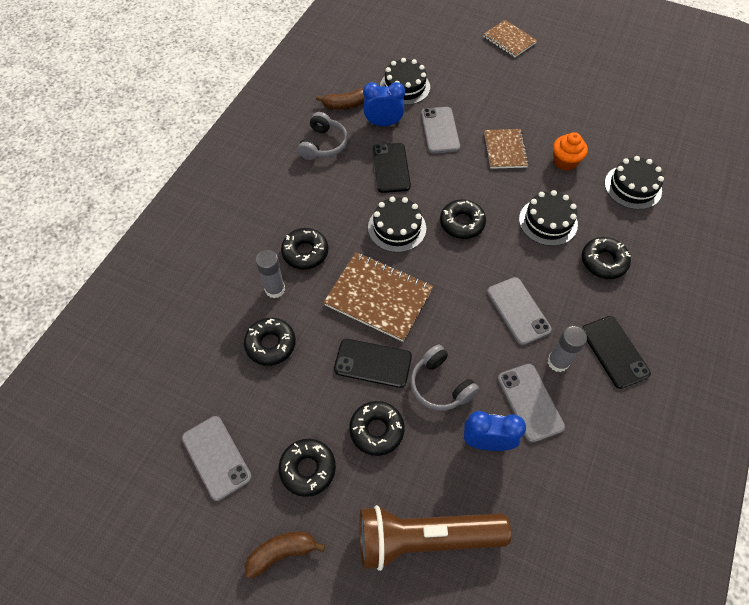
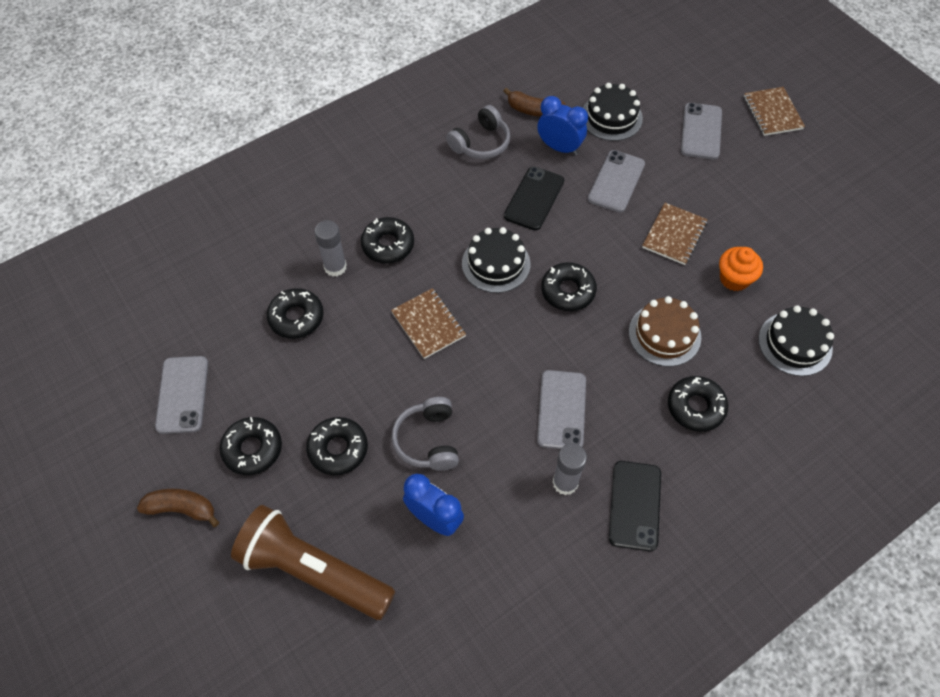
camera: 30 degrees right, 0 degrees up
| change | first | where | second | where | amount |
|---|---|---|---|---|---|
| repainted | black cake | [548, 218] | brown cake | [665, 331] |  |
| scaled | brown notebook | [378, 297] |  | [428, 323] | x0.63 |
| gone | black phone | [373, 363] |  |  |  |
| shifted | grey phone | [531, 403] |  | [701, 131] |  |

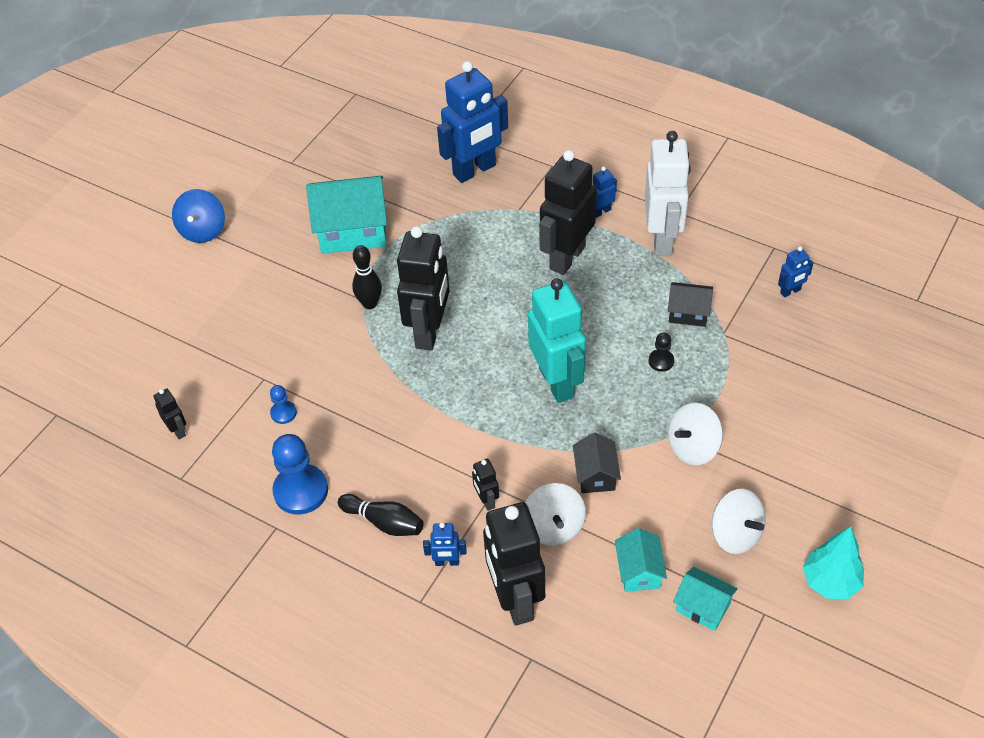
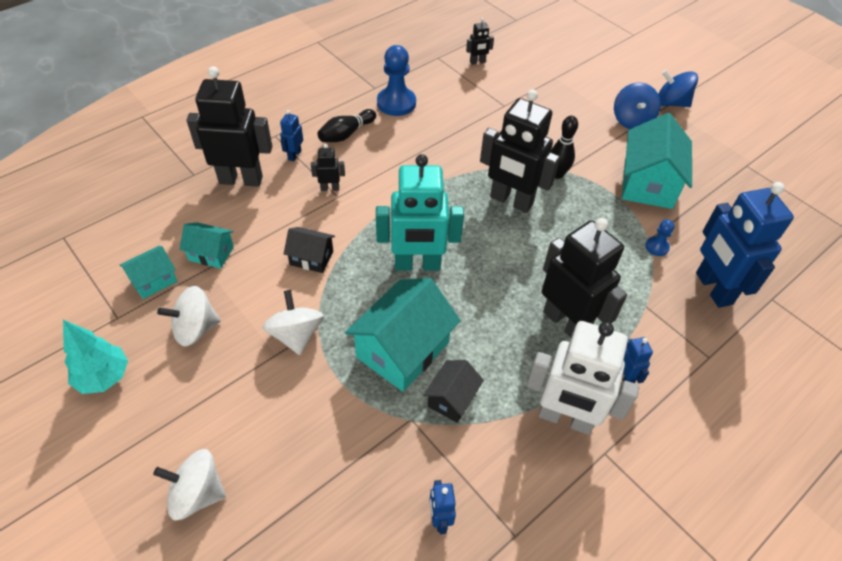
camera: 105 degrees right, 0 degrees up
| change | first | where | second | where | amount |
|---|---|---|---|---|---|
| swapped | black pawn | [661, 352] | turquoise house | [403, 335] |  |
| shifted | blue pawn | [283, 404] |  | [659, 238] |  |
| shifted | white spinning top | [555, 514] |  | [189, 484] |  |
| new |  |  | blue spinning top | [637, 106] |  |

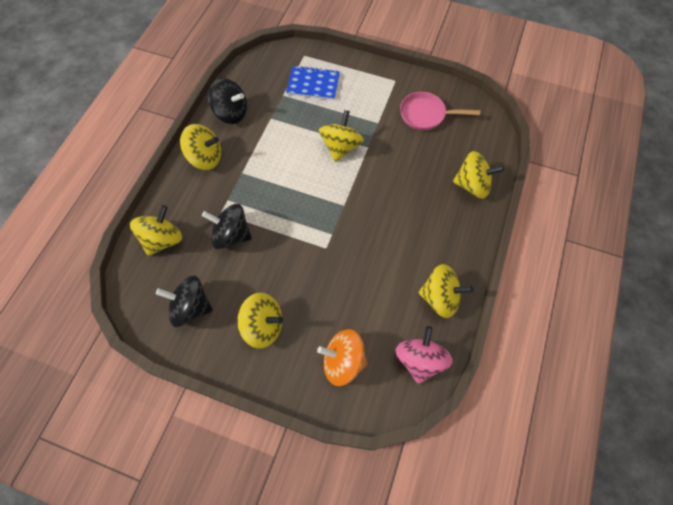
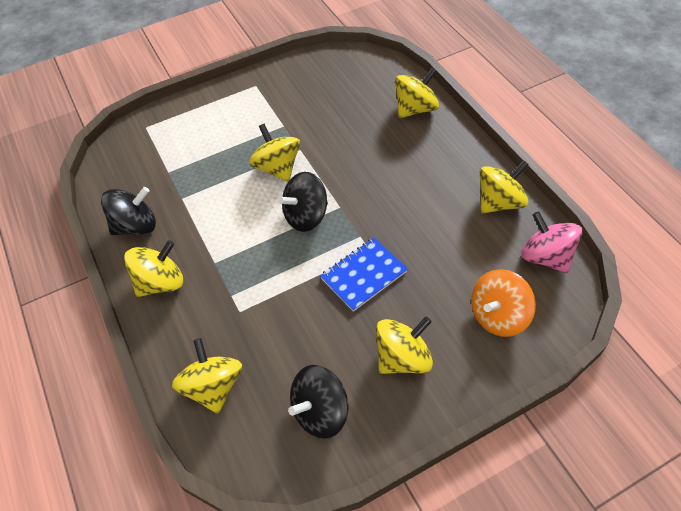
camera: 45 degrees left, 10 degrees down
| change | first | where | second | where | amount |
|---|---|---|---|---|---|
| shifted | blue notebook | [313, 82] |  | [364, 275] |  |
| gone | pink pan | [440, 111] |  |  |  |
| shifted | black spinning top | [227, 226] |  | [303, 202] |  |

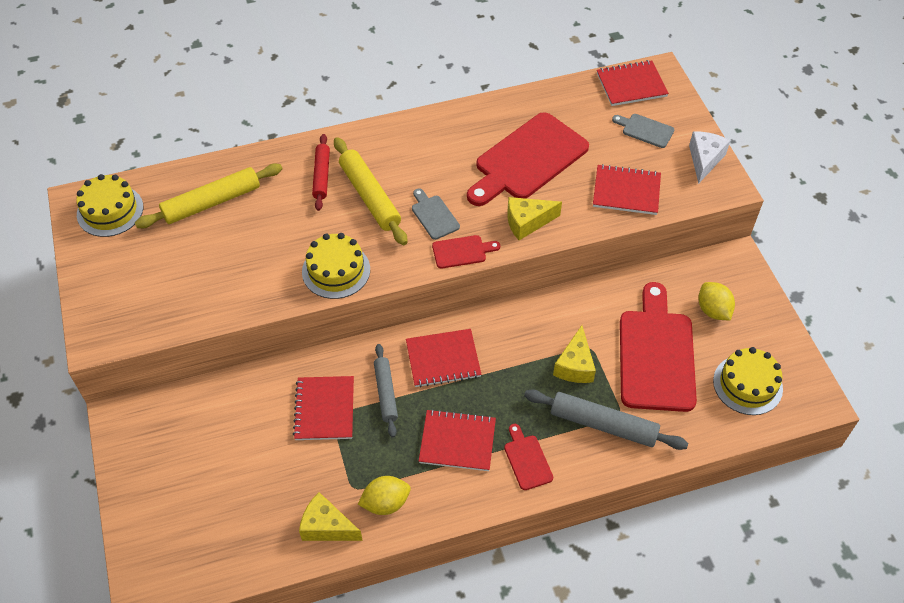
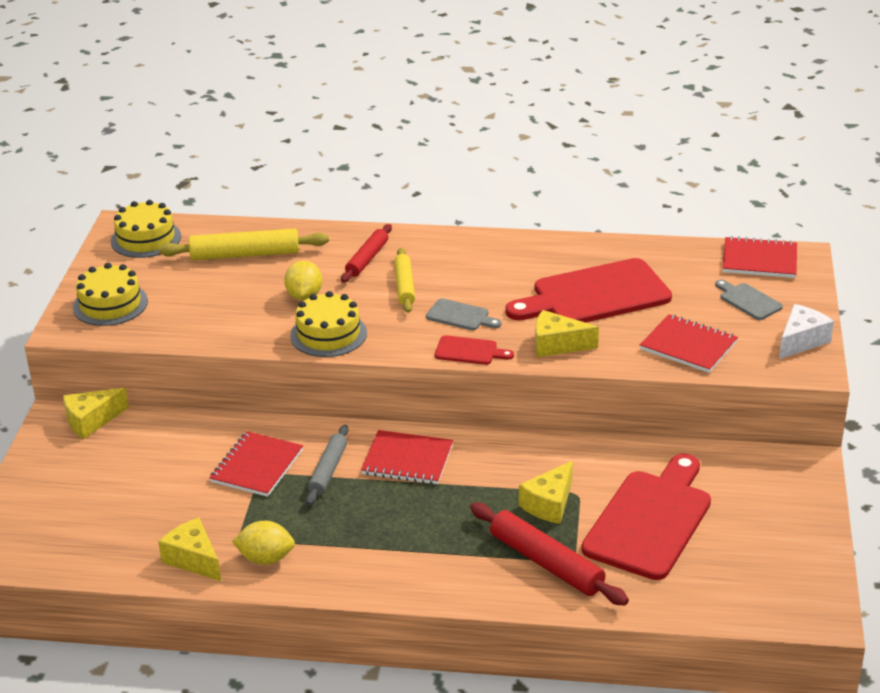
camera: 25 degrees right, 20 degrees down
| change | first | where | second | where | amount |
|---|---|---|---|---|---|
| scaled | yellow rolling pin | [371, 191] |  | [404, 280] | x0.65 |
| rotated | grey cutting board | [436, 214] |  | [463, 314] | 120 degrees clockwise |
| shifted | yellow lemon | [716, 301] |  | [303, 280] |  |
| shifted | yellow cake | [748, 381] |  | [110, 294] |  |
| repainted | grey rolling pin | [606, 419] | red rolling pin | [549, 554] |  |
| gone | red notebook | [457, 440] |  |  |  |
| gone | red cutting board | [528, 457] |  |  |  |
| new |  |  | yellow cheese | [96, 413] |  |

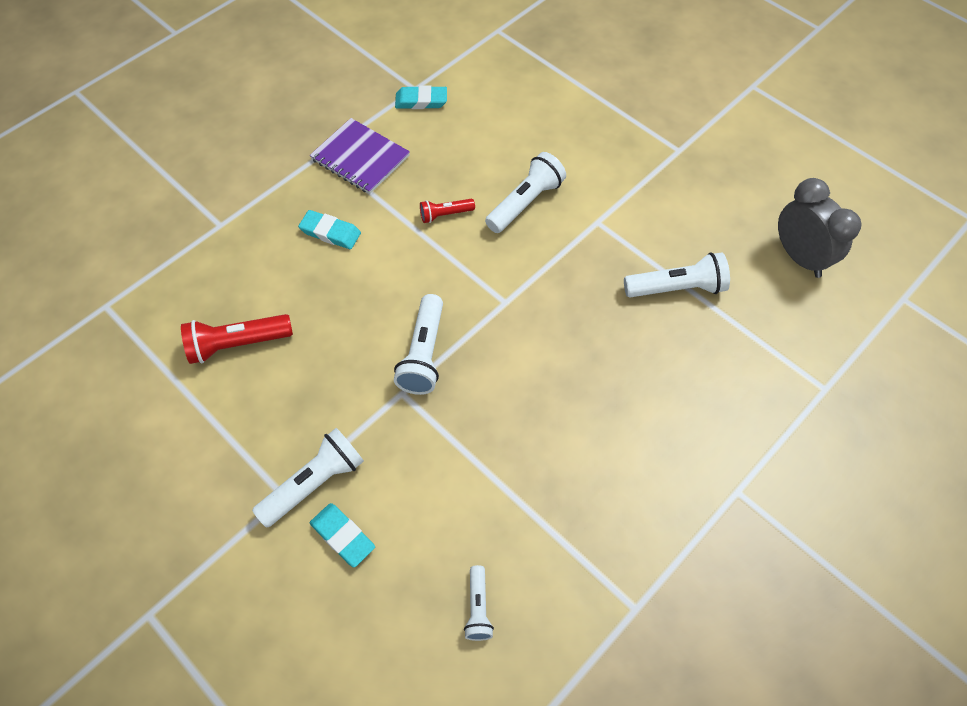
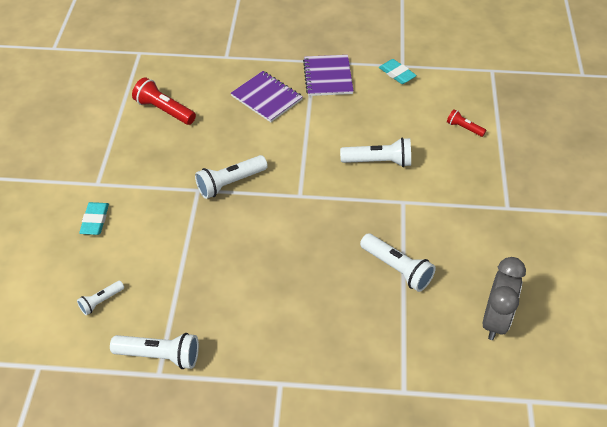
camera: 50 degrees right, 10 degrees down
| change | first | where | second | where | amount |
|---|---|---|---|---|---|
| shifted | red flashlight | [447, 211] |  | [466, 123] |  |
| swapped | turquoise eraser | [329, 229] | purple notebook | [267, 96] |  |
| shifted | white flashlight | [308, 478] |  | [154, 351] |  |

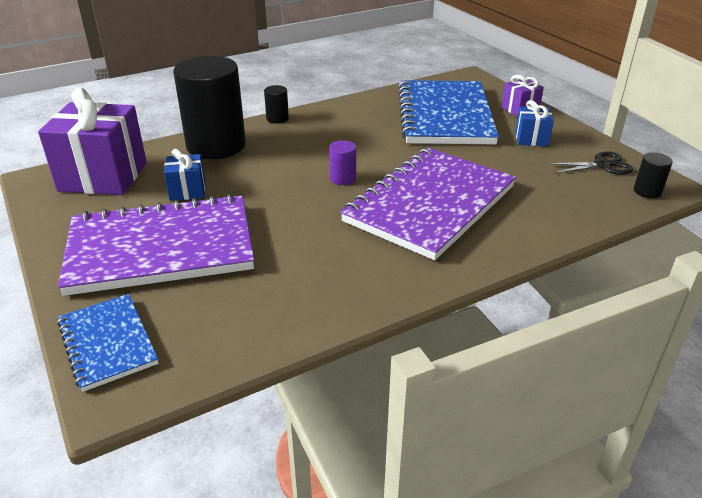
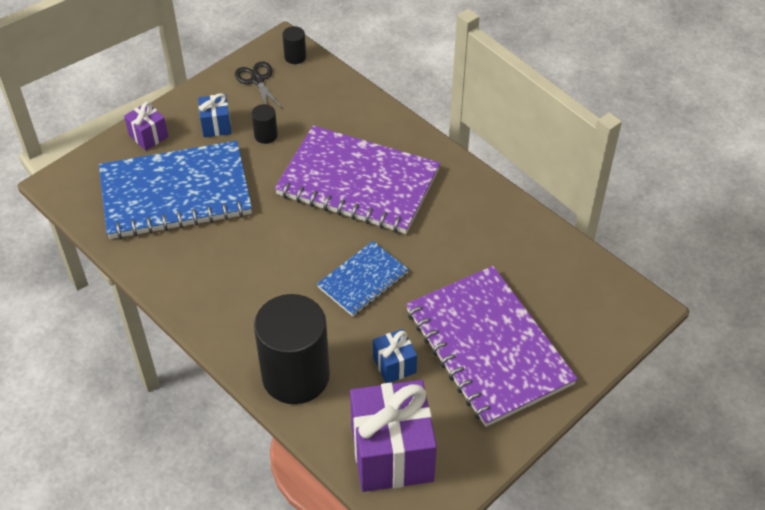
camera: 105 degrees left, 15 degrees up
| change | first | where | second | where | amount |
|---|---|---|---|---|---|
| shifted | black cylinder | [276, 104] |  | [265, 124] |  |
| gone | purple cylinder | [342, 162] |  |  |  |
| shifted | blue notebook | [107, 343] |  | [363, 278] |  |

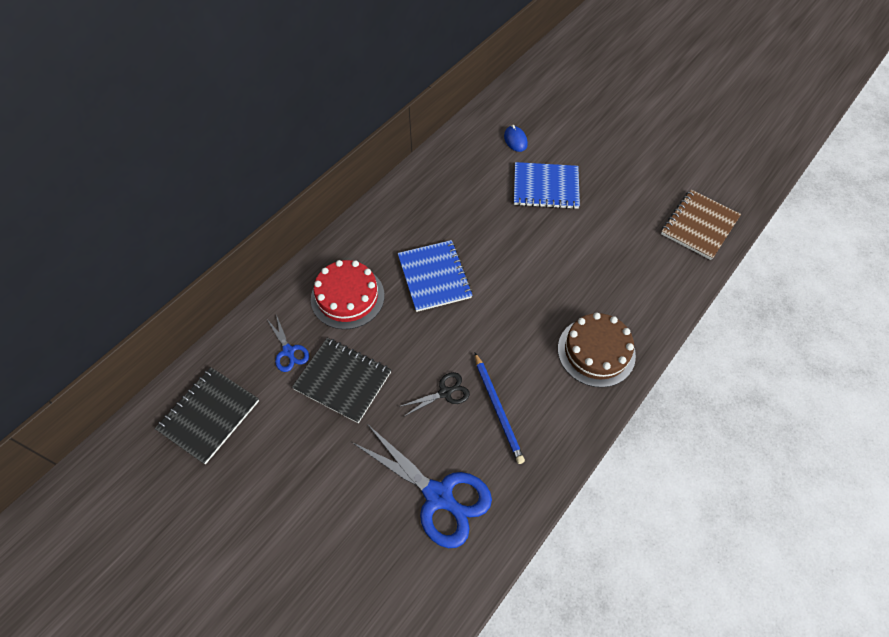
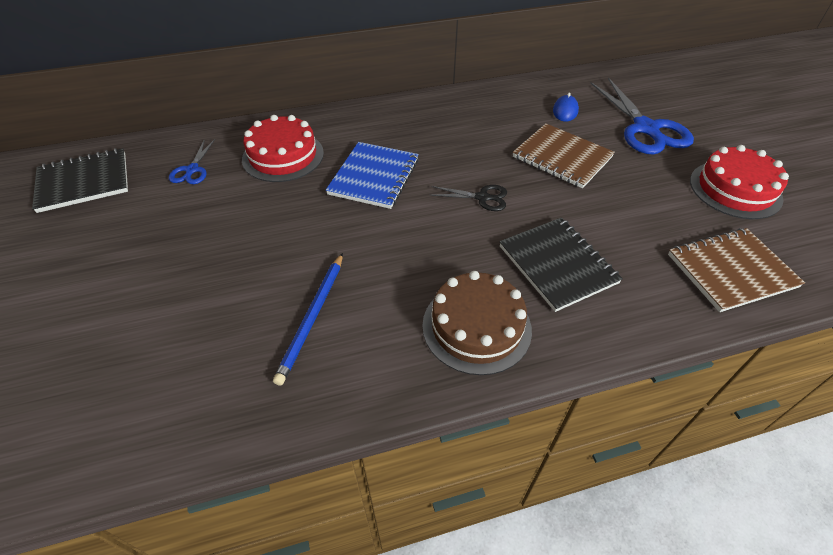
camera: 35 degrees right, 10 degrees down
| change | first | where | second | where | amount |
|---|---|---|---|---|---|
| repainted | blue notebook | [547, 185] | brown notebook | [564, 155] |  |
| shifted | black notebook | [341, 380] |  | [561, 264] |  |
| shifted | black scissors | [434, 394] |  | [468, 198] |  |
| shifted | blue scissors | [422, 486] |  | [642, 116] |  |
| new |  |  | red cake | [739, 182] |  |

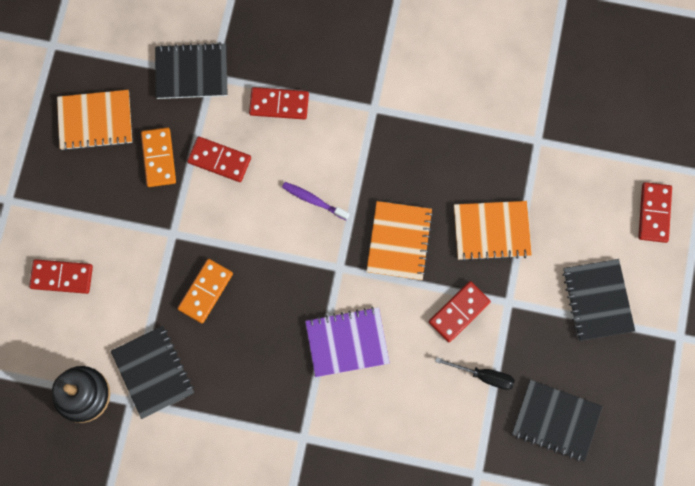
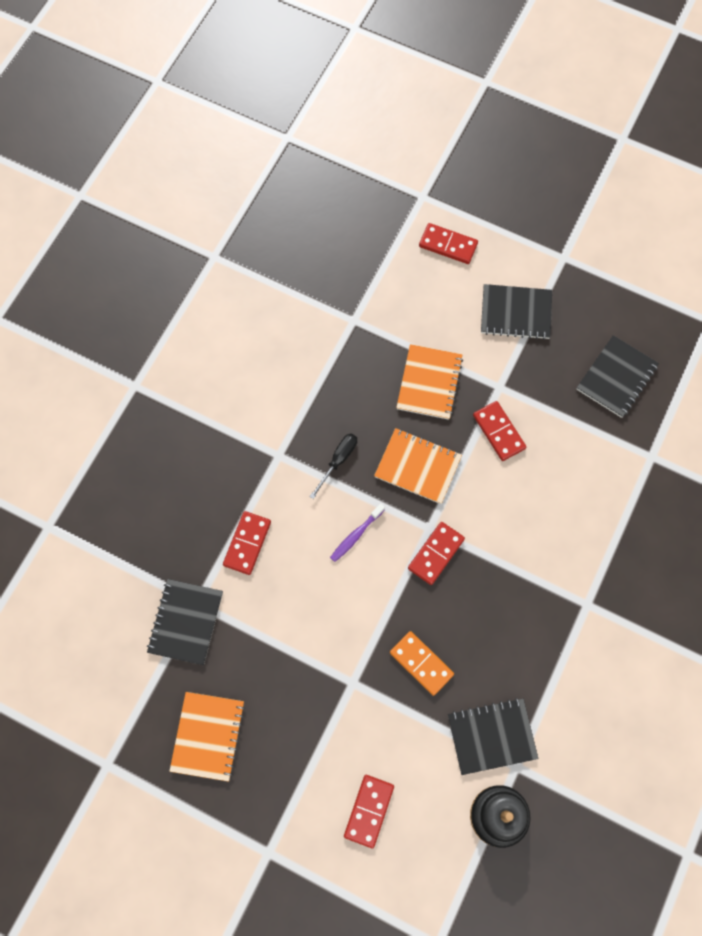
camera: 75 degrees left, 5 degrees down
| change | first | where | second | where | amount |
|---|---|---|---|---|---|
| gone | orange domino | [158, 157] |  |  |  |
| shifted | red domino | [219, 159] |  | [436, 553] |  |
| gone | purple notebook | [347, 342] |  |  |  |
| shifted | black screwdriver | [475, 373] |  | [333, 466] |  |

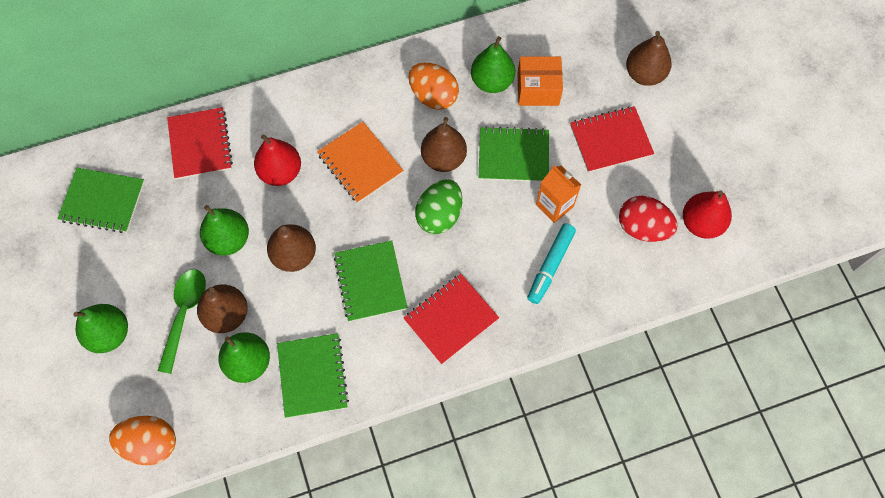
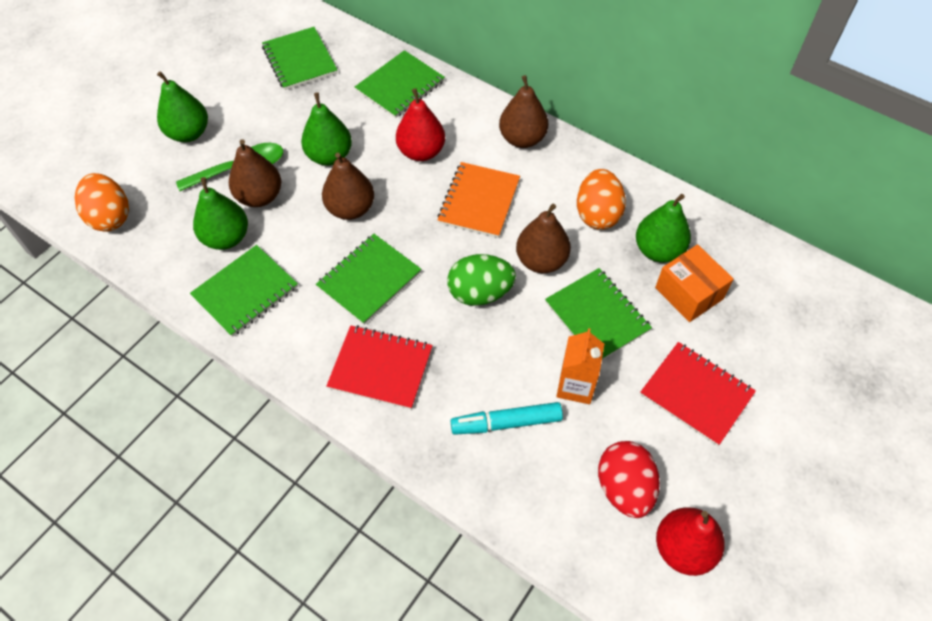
camera: 55 degrees right, 10 degrees down
| change | first | where | second | where | amount |
|---|---|---|---|---|---|
| shifted | brown pear | [648, 58] |  | [523, 111] |  |
| repainted | red notebook | [200, 143] | green notebook | [400, 84] |  |

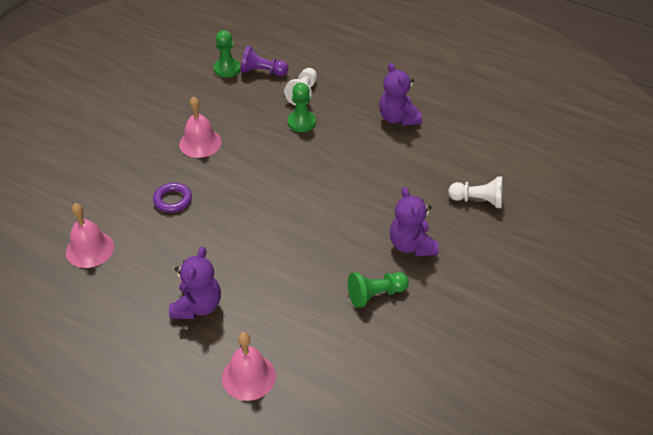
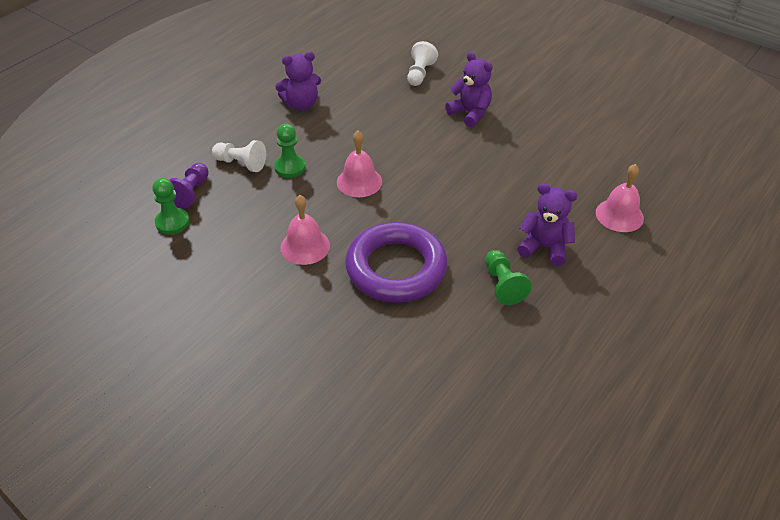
camera: 85 degrees left, 0 degrees up
| change | first | where | second | where | amount |
|---|---|---|---|---|---|
| scaled | purple ring | [172, 198] |  | [396, 262] | x2.32 |
| rotated | purple teddy bear | [414, 221] |  | [469, 89] | 120 degrees counterclockwise |
| shifted | pink bell | [90, 235] |  | [359, 164] |  |
| shifted | green pawn | [378, 290] |  | [508, 277] |  |

